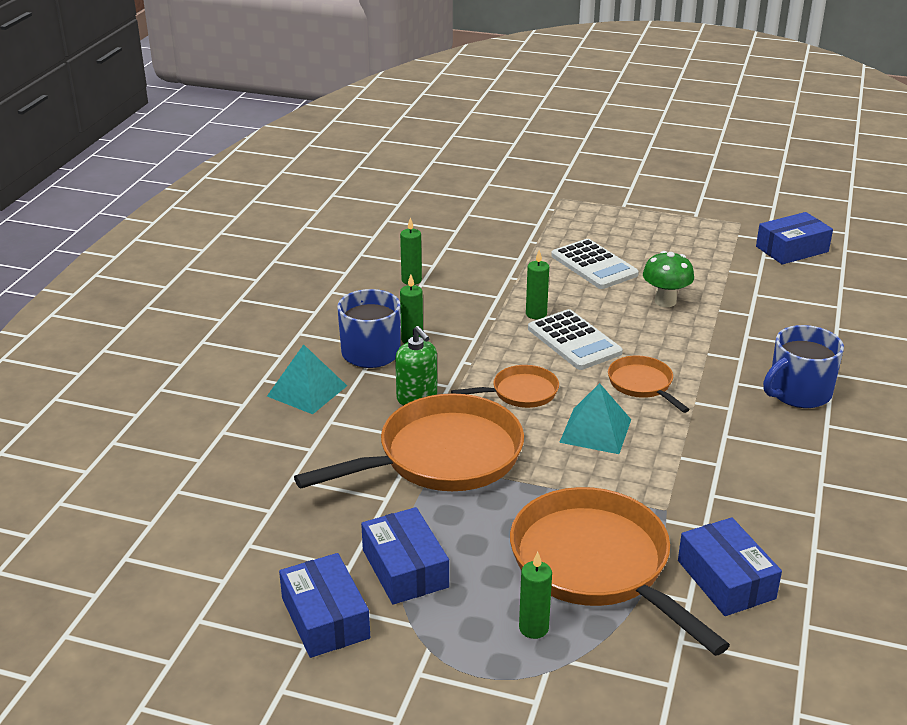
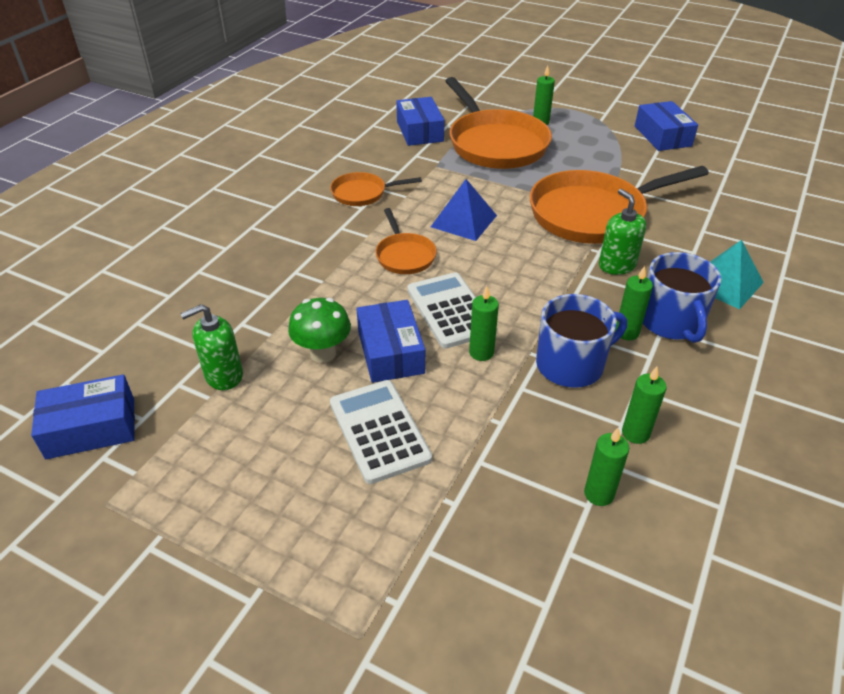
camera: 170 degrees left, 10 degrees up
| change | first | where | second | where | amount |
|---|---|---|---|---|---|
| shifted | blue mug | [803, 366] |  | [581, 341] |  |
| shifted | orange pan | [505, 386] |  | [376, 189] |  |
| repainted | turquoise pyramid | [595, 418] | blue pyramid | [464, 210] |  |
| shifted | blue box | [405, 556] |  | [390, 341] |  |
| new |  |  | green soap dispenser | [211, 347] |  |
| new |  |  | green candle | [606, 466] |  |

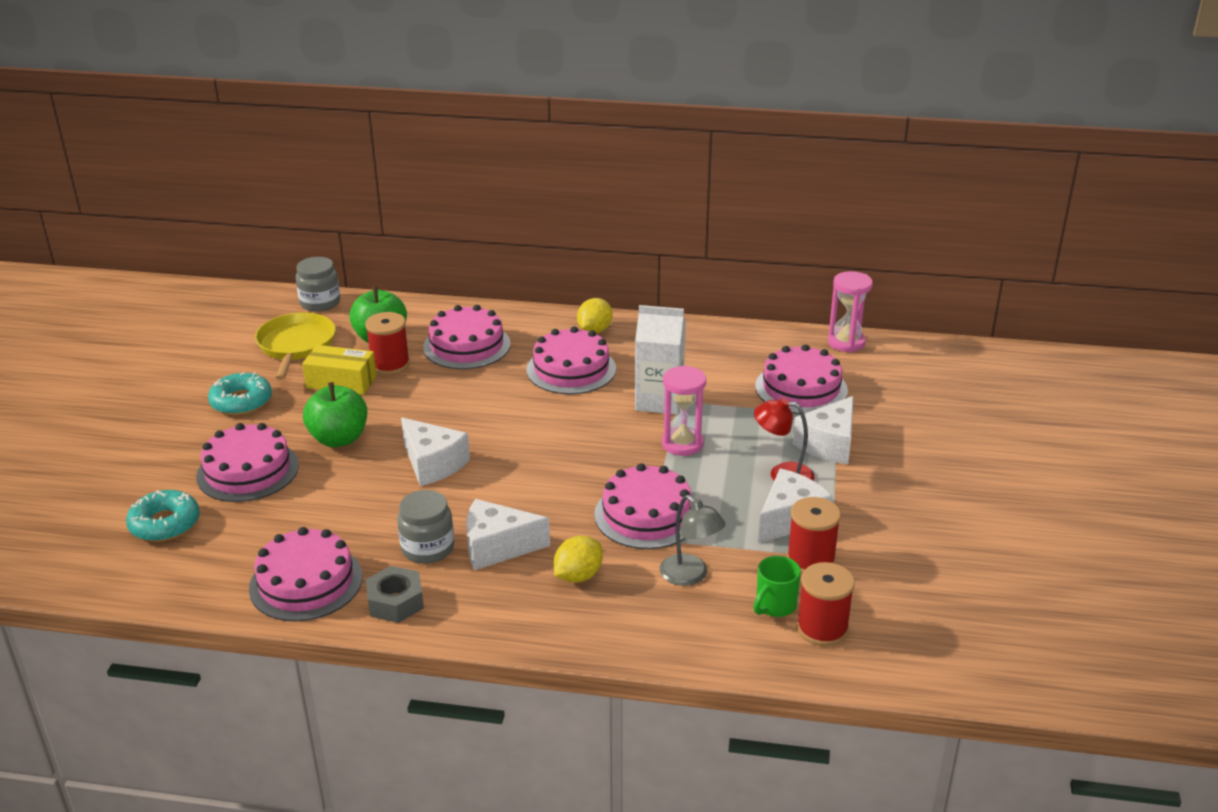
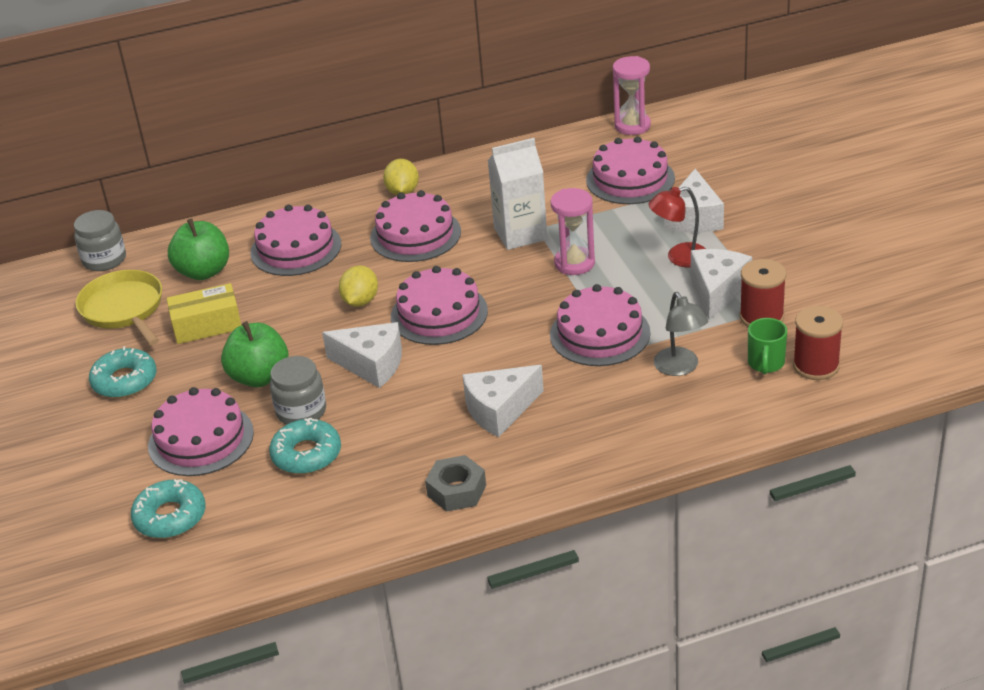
camera: 25 degrees left, 5 degrees up
| change | first | where | second | where | amount |
|---|---|---|---|---|---|
| gone | red spool | [387, 343] |  |  |  |
| shifted | grey jar | [425, 527] |  | [298, 390] |  |
| rotated | grey lamp | [693, 540] |  | [681, 334] | 45 degrees clockwise |
| shifted | pink cake | [306, 574] |  | [439, 305] |  |
| shifted | yellow lemon | [578, 559] |  | [358, 286] |  |
| new |  |  | turquoise donut | [305, 446] |  |

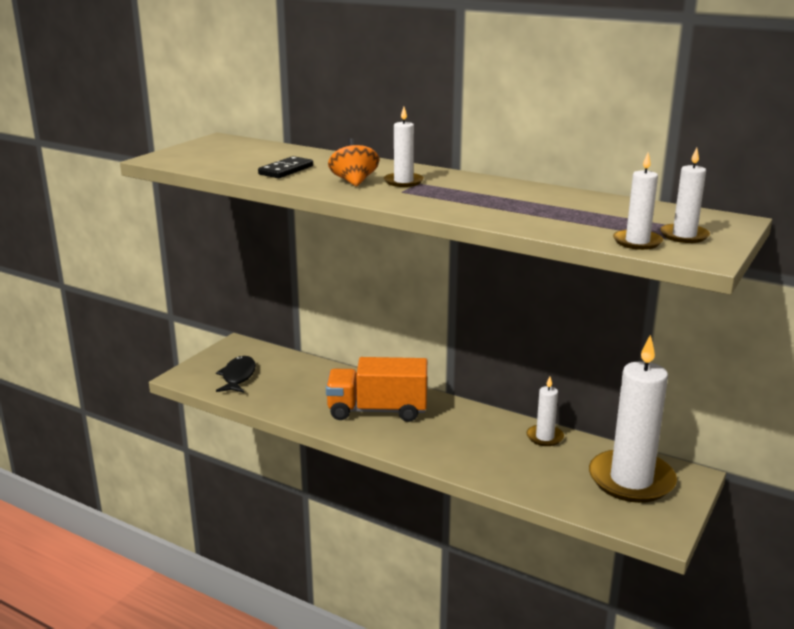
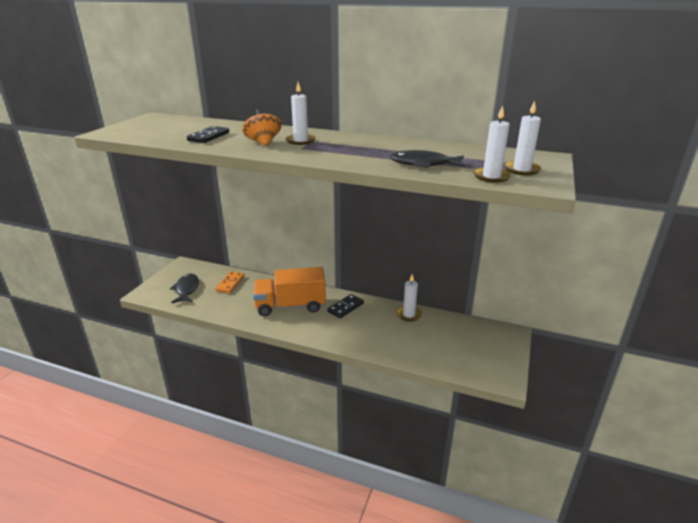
camera: 10 degrees left, 5 degrees up
| change | first | where | second | where | amount |
|---|---|---|---|---|---|
| gone | white candle | [633, 418] |  |  |  |
| new |  |  | black fish | [427, 159] |  |
| new |  |  | orange domino | [230, 282] |  |
| new |  |  | black domino | [345, 306] |  |

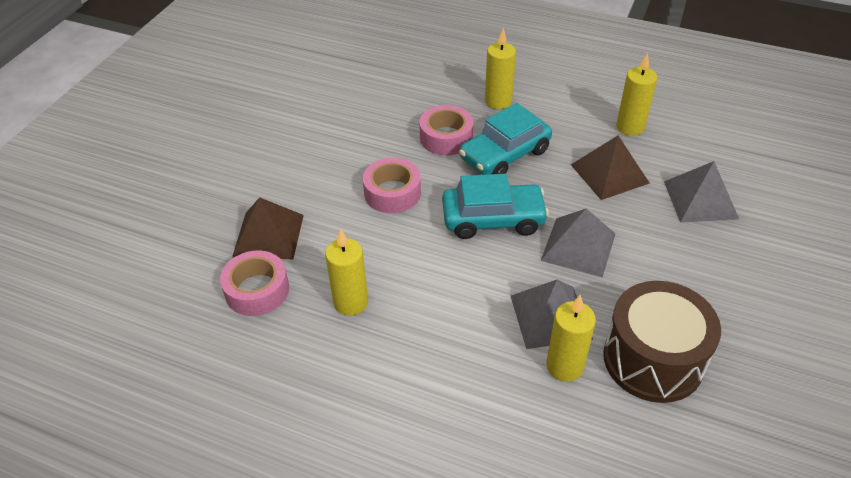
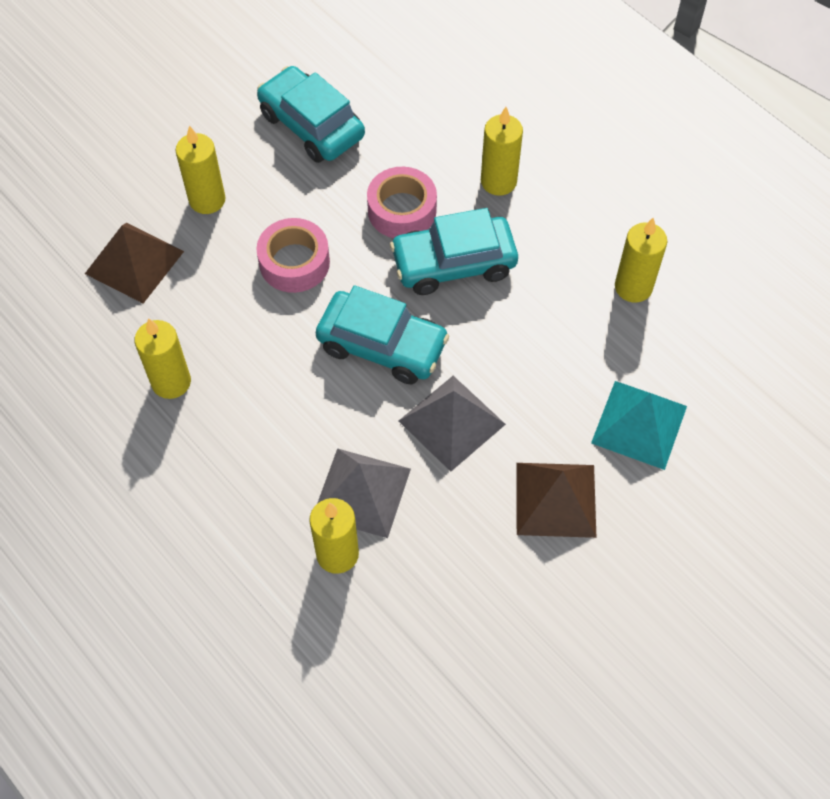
camera: 25 degrees right, 15 degrees up
| change | first | where | second | where | amount |
|---|---|---|---|---|---|
| shifted | brown pyramid | [610, 168] |  | [556, 500] |  |
| repainted | grey pyramid | [701, 192] | turquoise pyramid | [639, 425] |  |
| gone | pink tape | [254, 283] |  |  |  |
| gone | brown drum | [662, 342] |  |  |  |
| new |  |  | turquoise car | [311, 114] |  |
| new |  |  | yellow candle | [200, 170] |  |

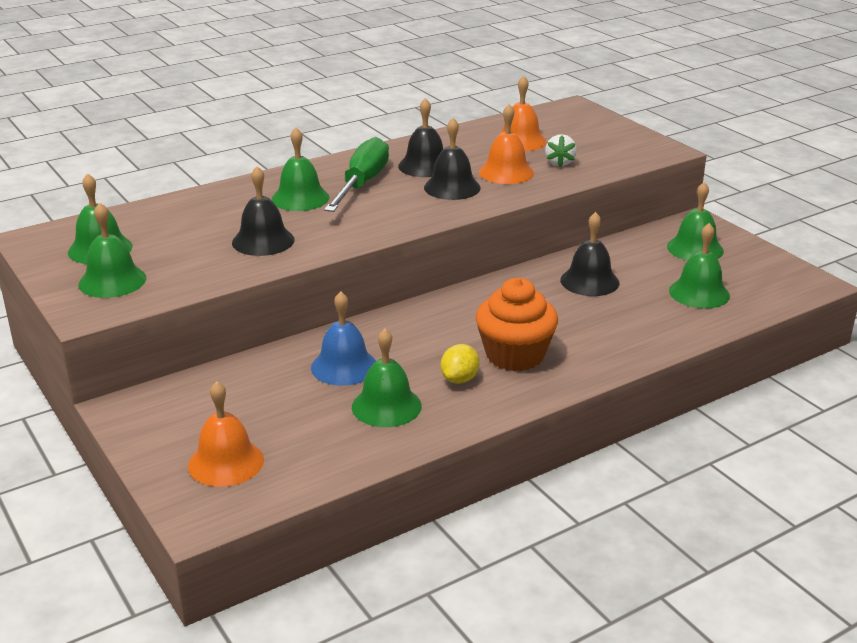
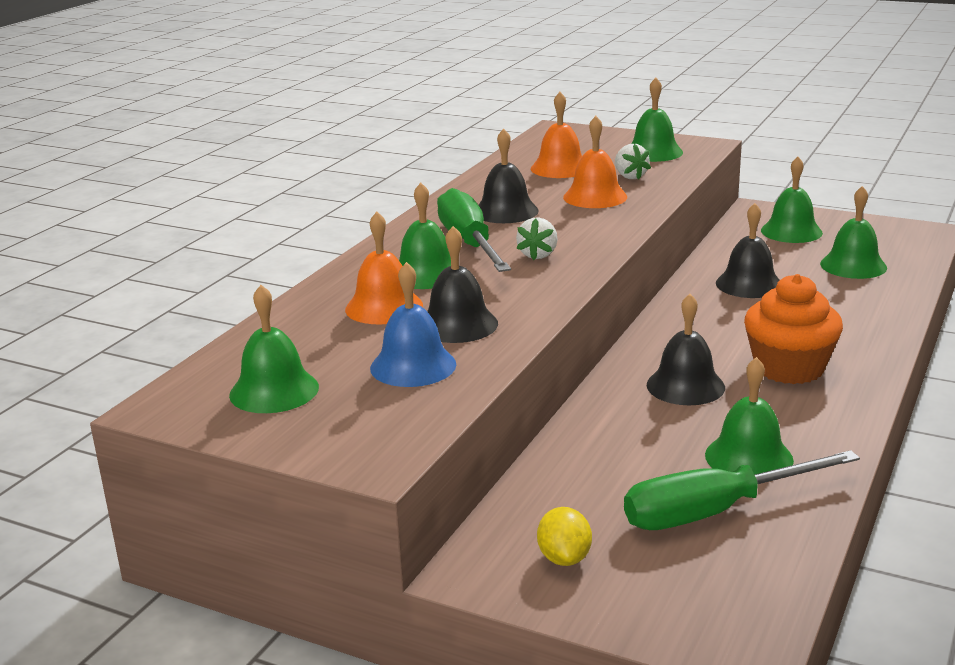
camera: 30 degrees left, 5 degrees down
| change | first | where | second | where | amount |
|---|---|---|---|---|---|
| shifted | black bell | [452, 159] |  | [686, 349] |  |
| shifted | green bell | [112, 250] |  | [657, 120] |  |
| shifted | blue bell | [343, 338] |  | [413, 324] |  |
| shifted | yellow lemon | [460, 364] |  | [564, 536] |  |
| shifted | orange bell | [226, 434] |  | [384, 268] |  |
| new |  |  | white strawberry | [537, 238] |  |
| new |  |  | green screwdriver | [742, 490] |  |

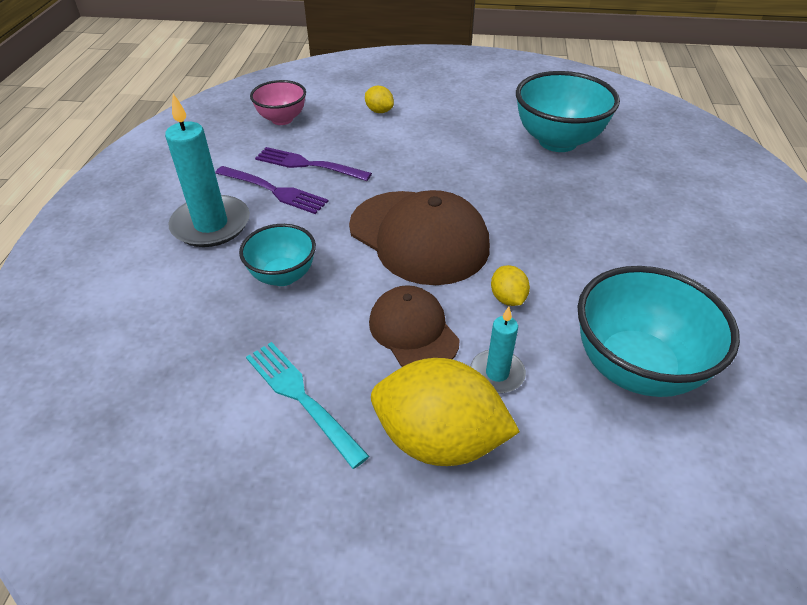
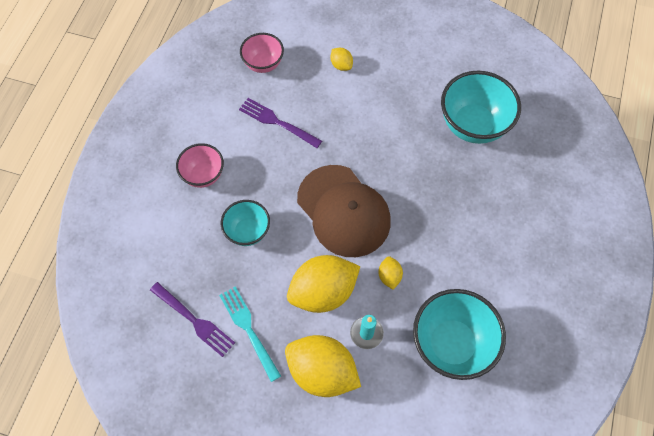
camera: 10 degrees right, 20 degrees up
| change | first | where | second | where | amount |
|---|---|---|---|---|---|
| swapped | turquoise candle | [207, 170] | pink bowl | [200, 165] |  |
| shifted | purple fork | [272, 190] |  | [192, 319] |  |
| swapped | brown cap | [414, 326] | yellow lemon | [323, 284] |  |

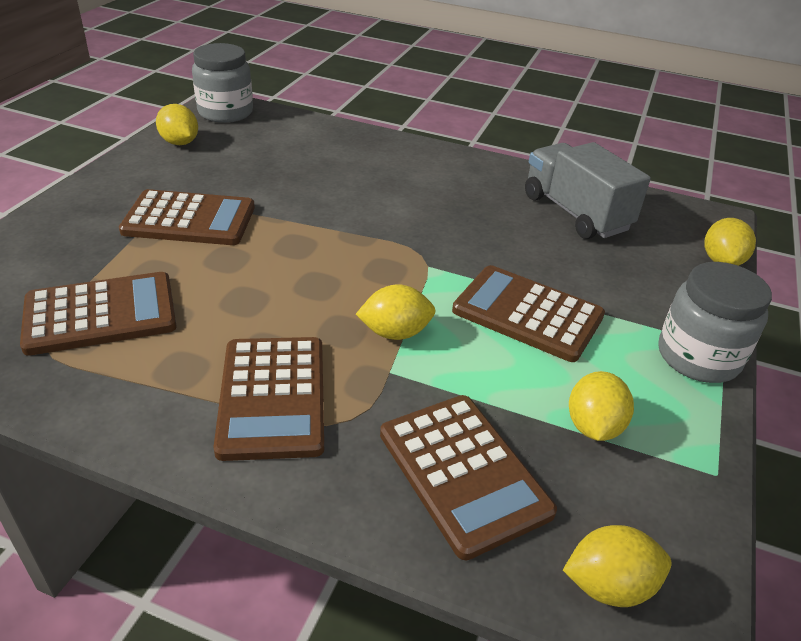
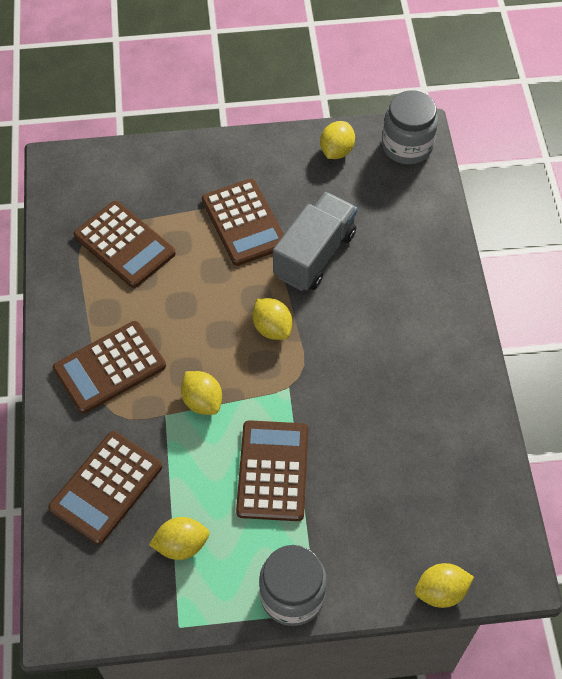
camera: 65 degrees right, 20 degrees up
| change | first | where | second | where | amount |
|---|---|---|---|---|---|
| shifted | grey truck | [588, 190] |  | [315, 241] |  |
| shifted | yellow lemon | [617, 566] |  | [272, 319] |  |

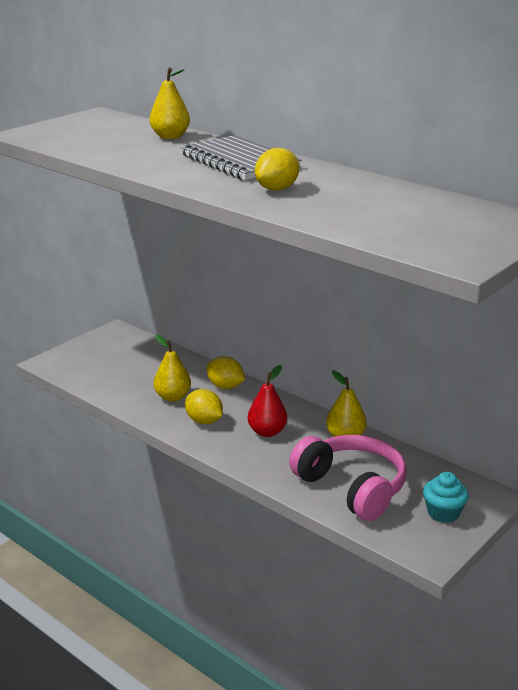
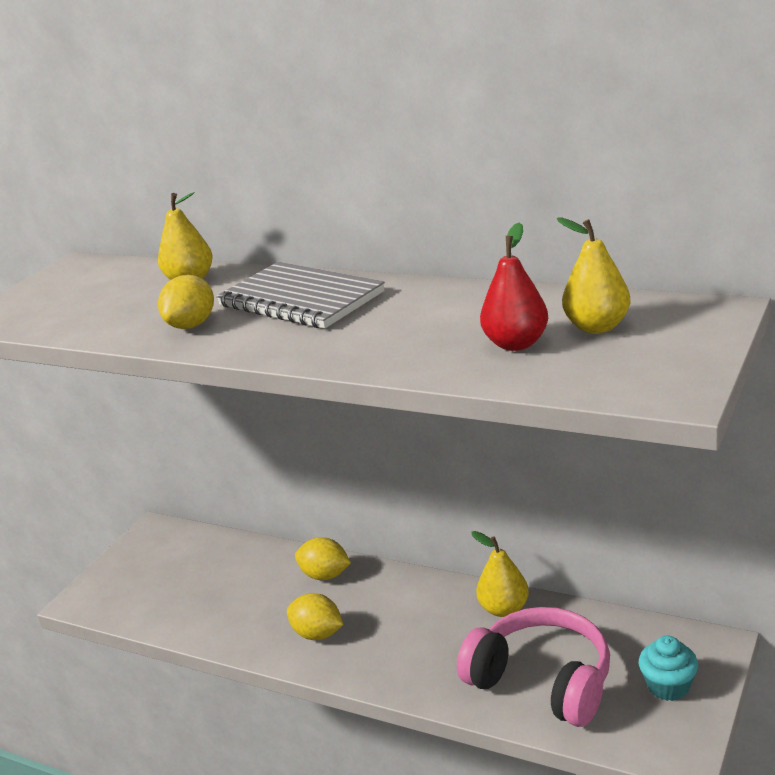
camera: 10 degrees left, 0 degrees up
| change | first | where | second | where | amount |
|---|---|---|---|---|---|
| shifted | yellow lemon | [277, 169] |  | [186, 302] |  |
| shifted | yellow pear | [172, 368] |  | [594, 275] |  |
| shifted | red pear | [267, 401] |  | [514, 287] |  |

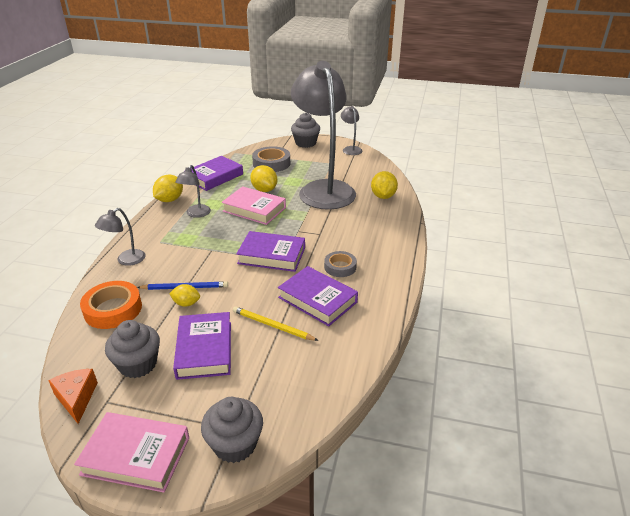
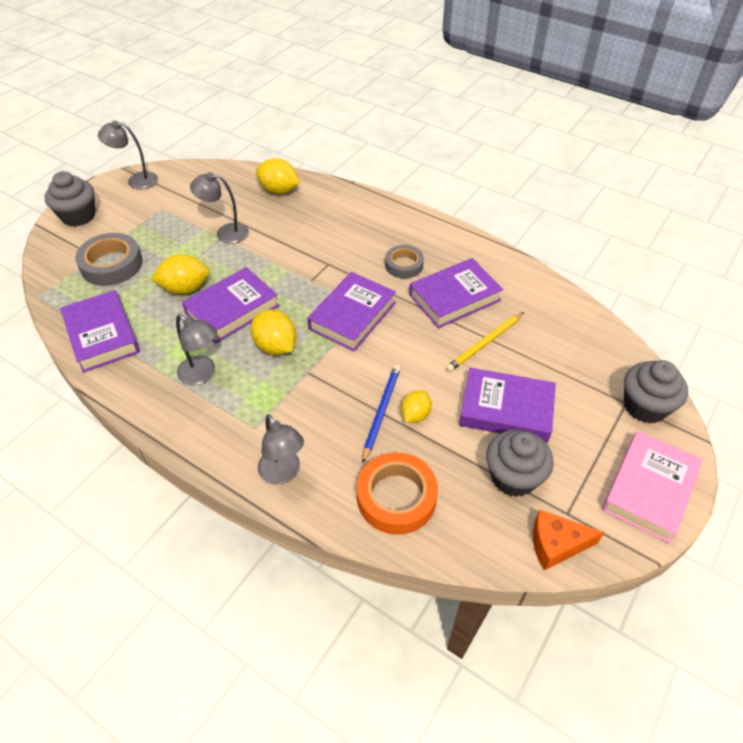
camera: 70 degrees left, 15 degrees up
| change | first | where | second | where | amount |
|---|---|---|---|---|---|
| scaled | grey lamp | [323, 135] |  | [219, 208] | x0.40 |
| shifted | yellow lemon | [168, 188] |  | [274, 332] |  |
| repainted | pink book | [254, 205] | purple book | [230, 305] |  |

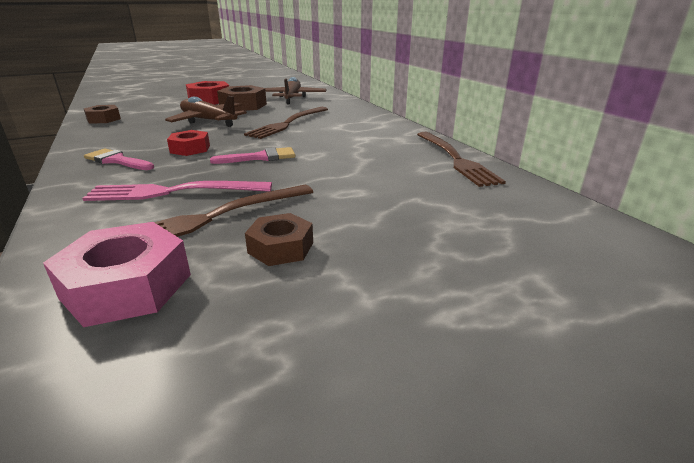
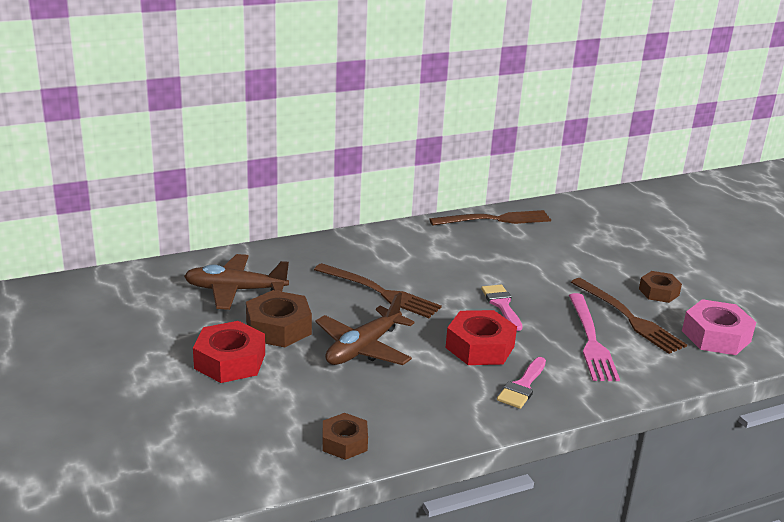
camera: 90 degrees left, 0 degrees up
| change | first | where | second | where | amount |
|---|---|---|---|---|---|
| scaled | red nut | [188, 143] |  | [481, 337] | x1.59 |

